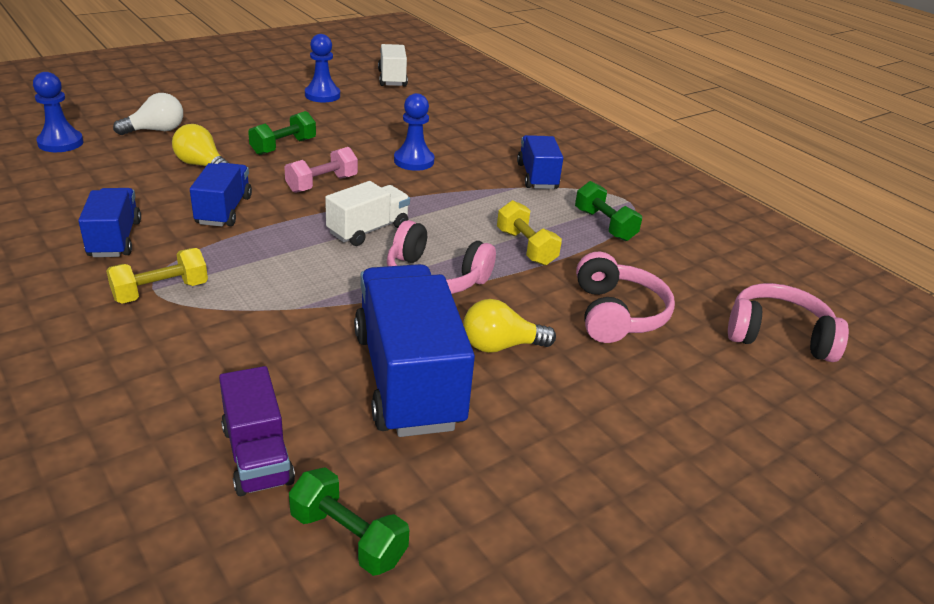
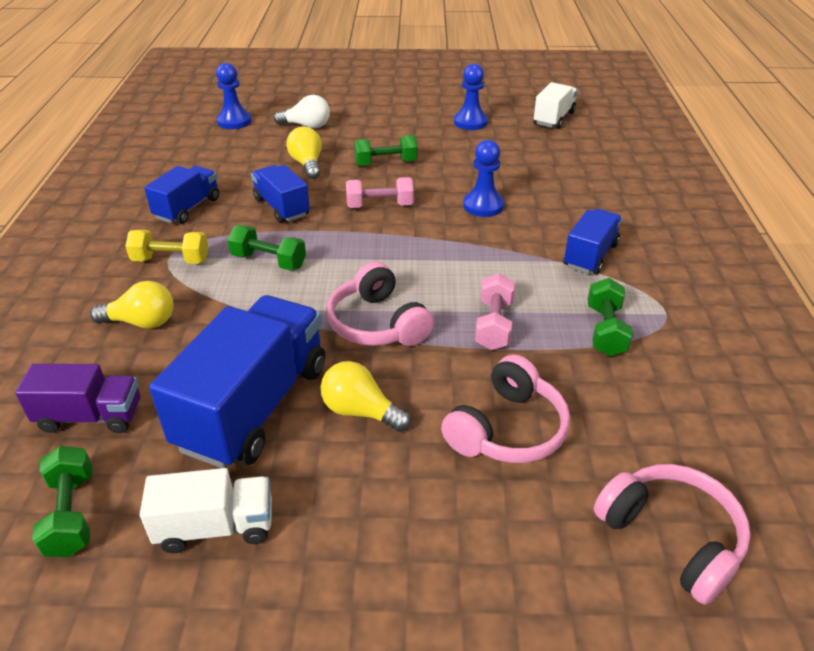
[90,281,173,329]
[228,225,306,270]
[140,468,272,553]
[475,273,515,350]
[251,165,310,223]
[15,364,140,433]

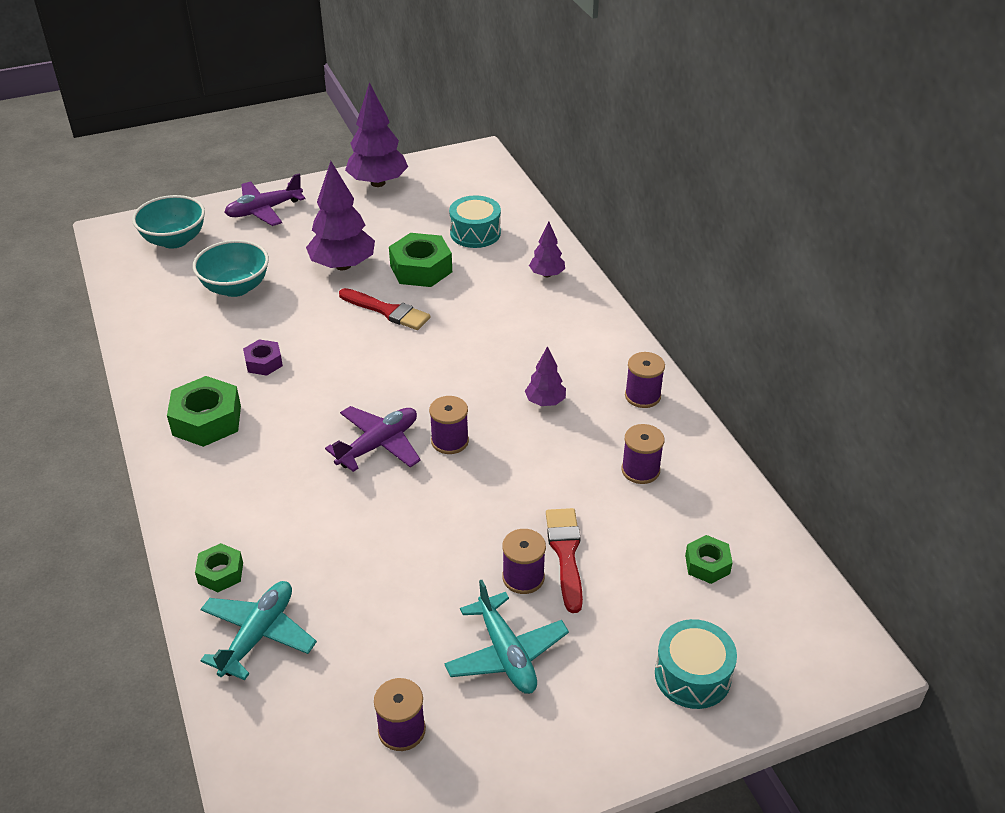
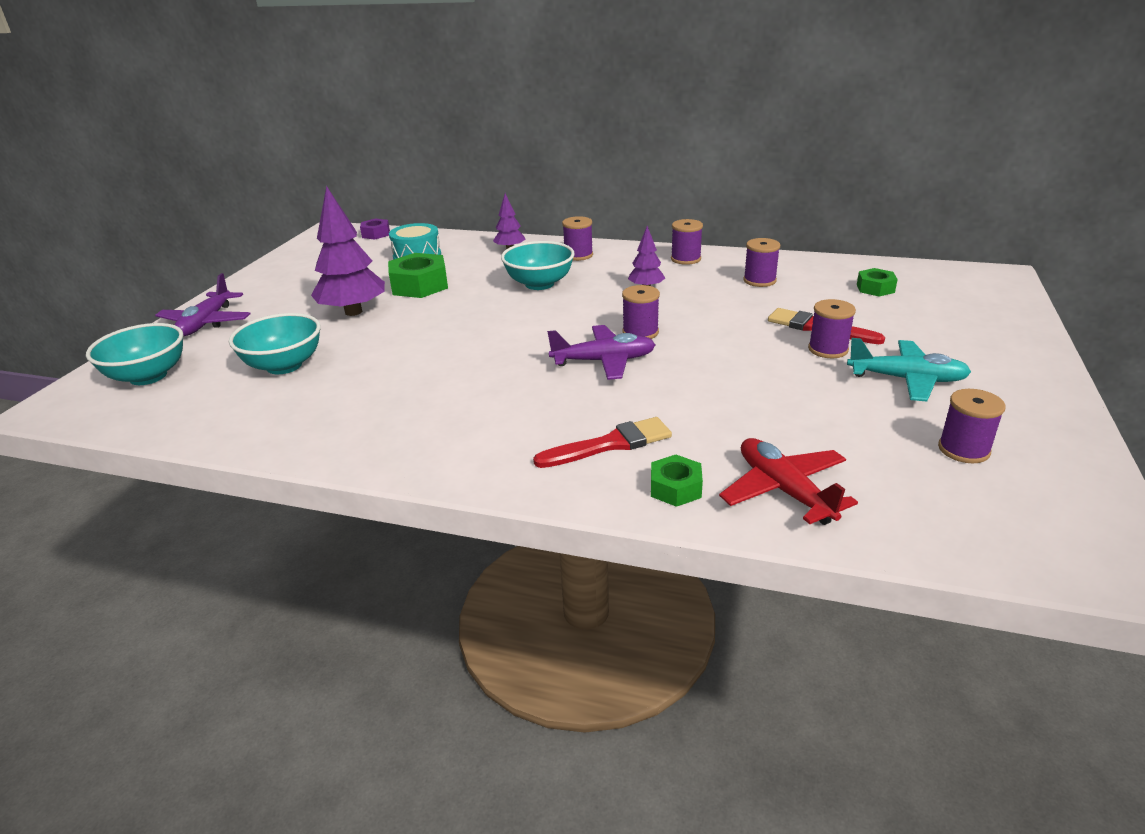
[167,376,241,447] (first image)
[345,82,408,187] (first image)
[655,619,737,709] (first image)
[501,241,575,290]
[562,216,593,261]
[360,219,390,239]
[533,417,672,468]
[719,438,858,525]
[547,325,655,380]

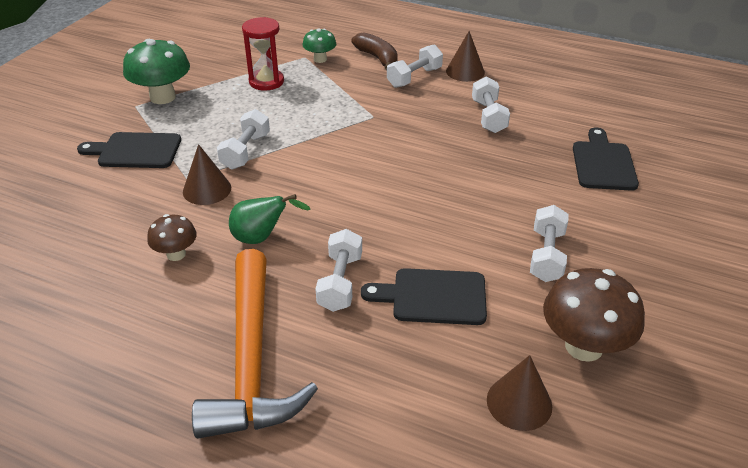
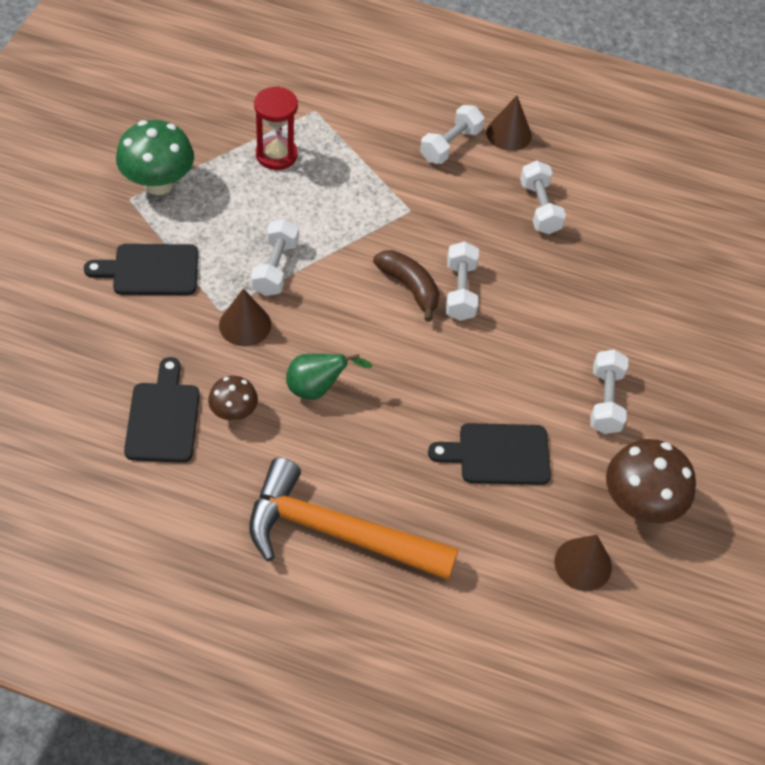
[302,29,336,63] (first image)
[446,241,479,321]
[373,250,439,322]
[124,357,200,463]
[249,458,459,580]

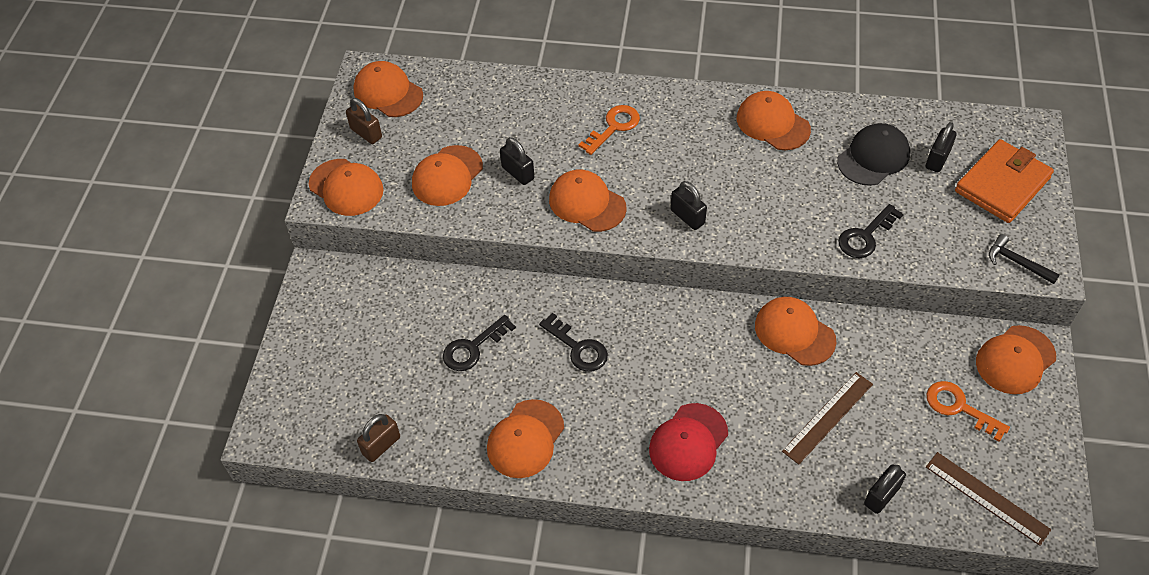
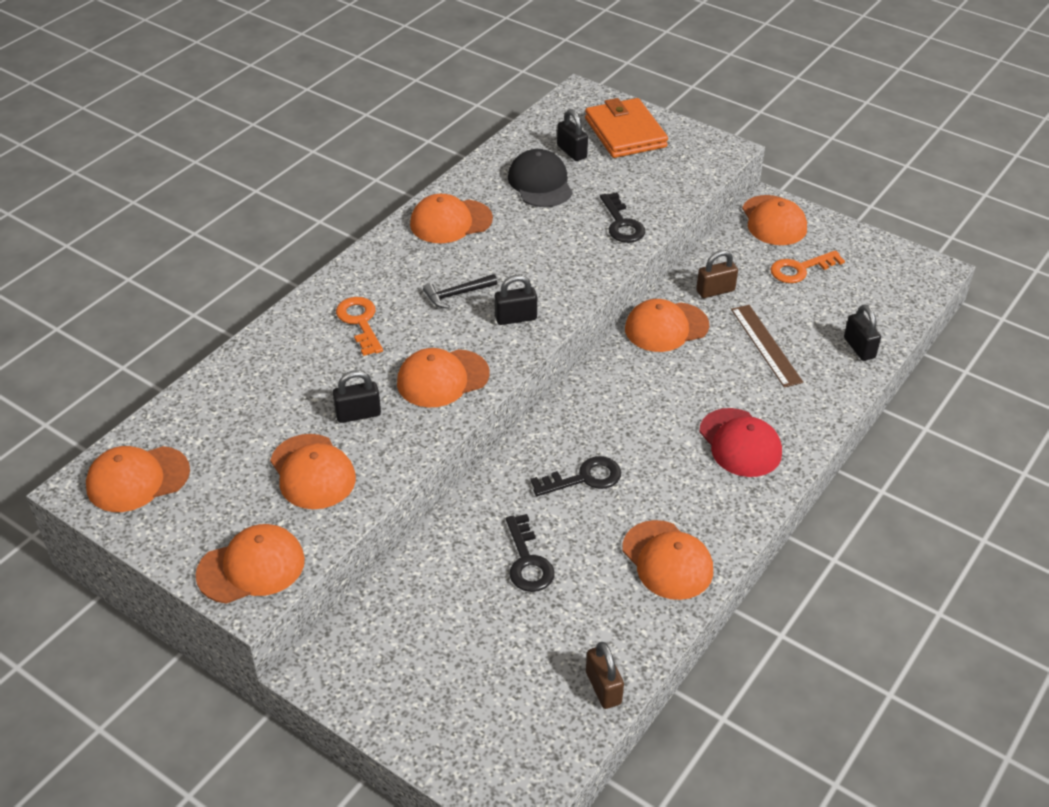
[926,452,1052,546] (first image)
[696,250,738,298]
[423,274,498,309]

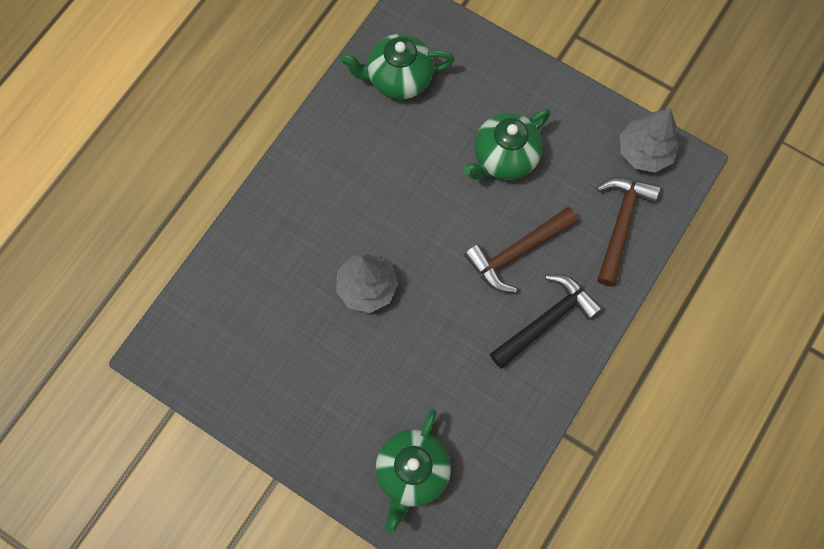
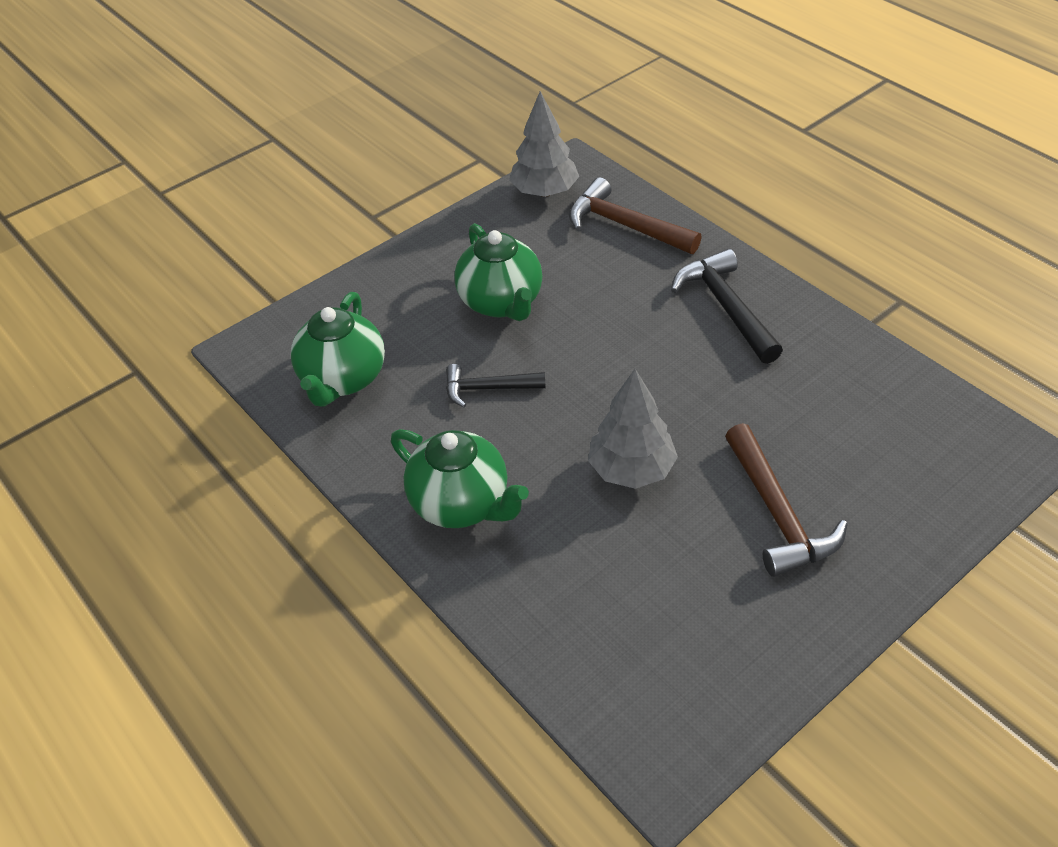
[446,364,546,407]
[391,429,529,528]
[725,423,848,577]

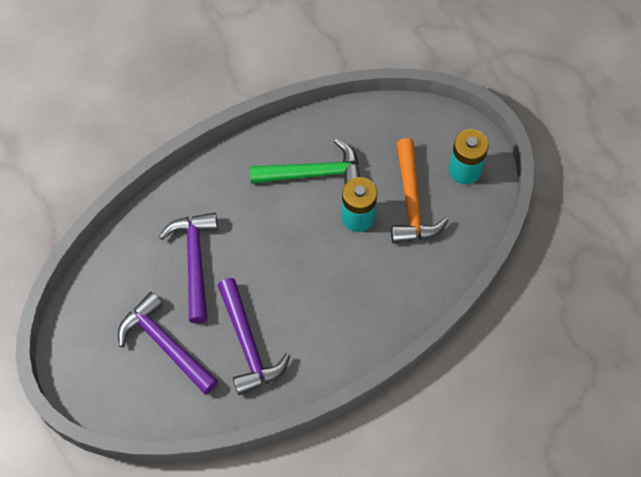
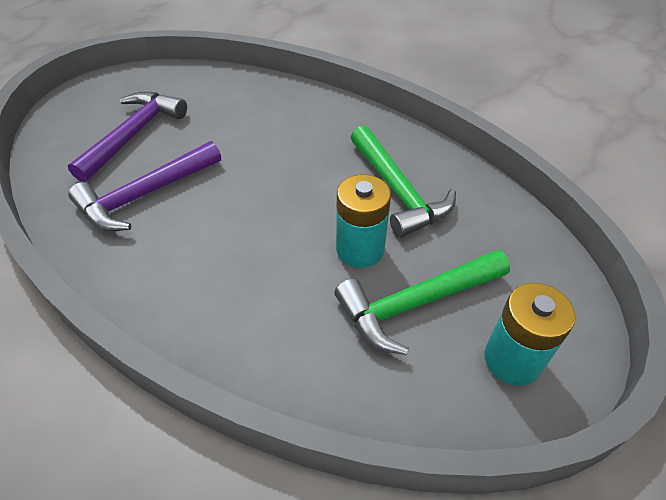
[159,213,218,324] (first image)
[334,250,510,355]

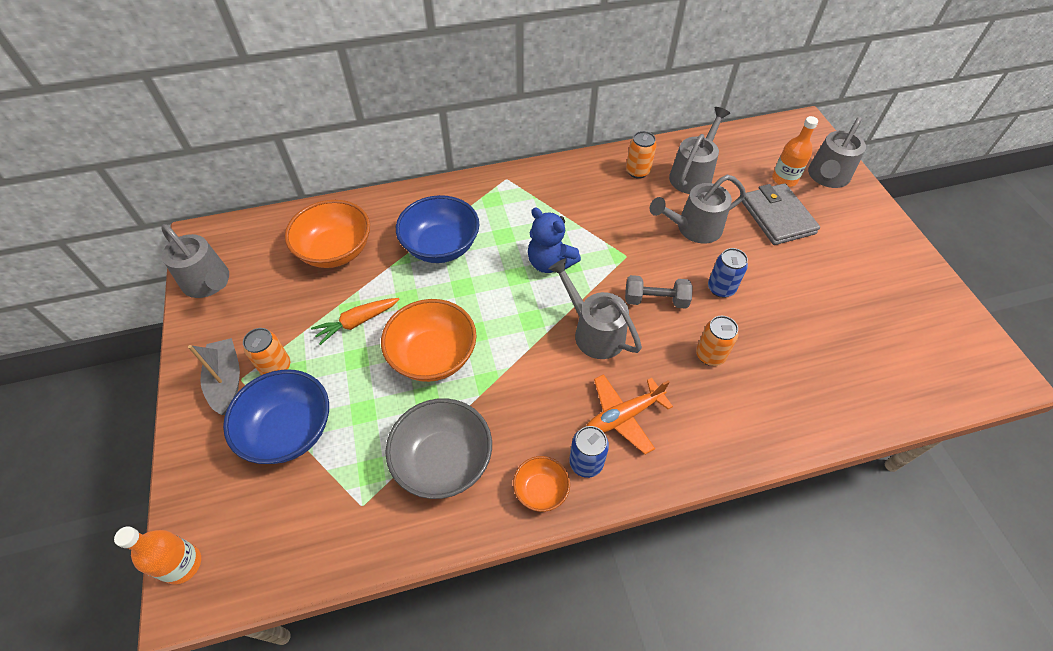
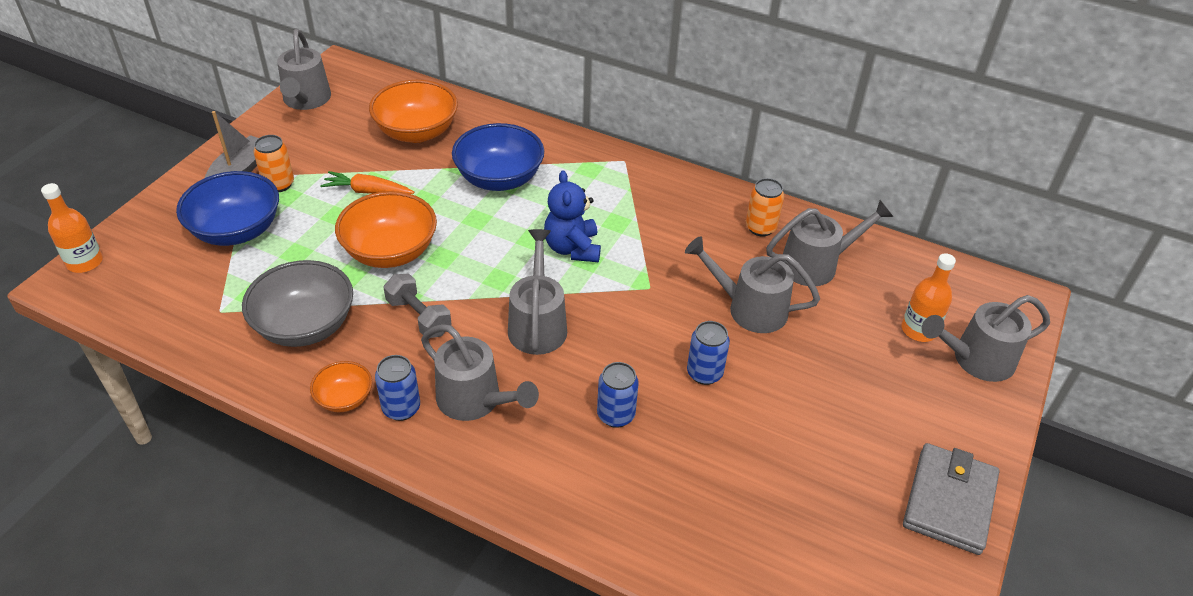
[384,274,451,338]
[903,443,999,555]
[421,324,539,421]
[597,362,639,428]

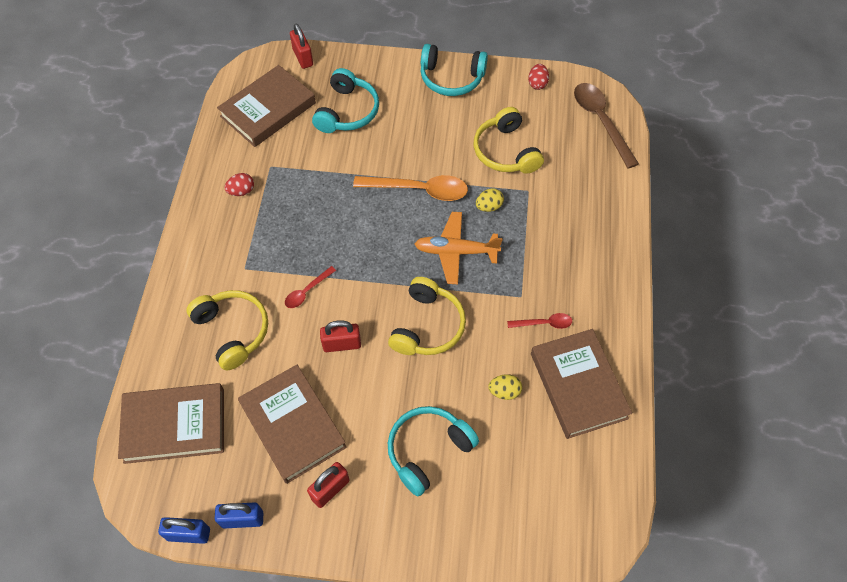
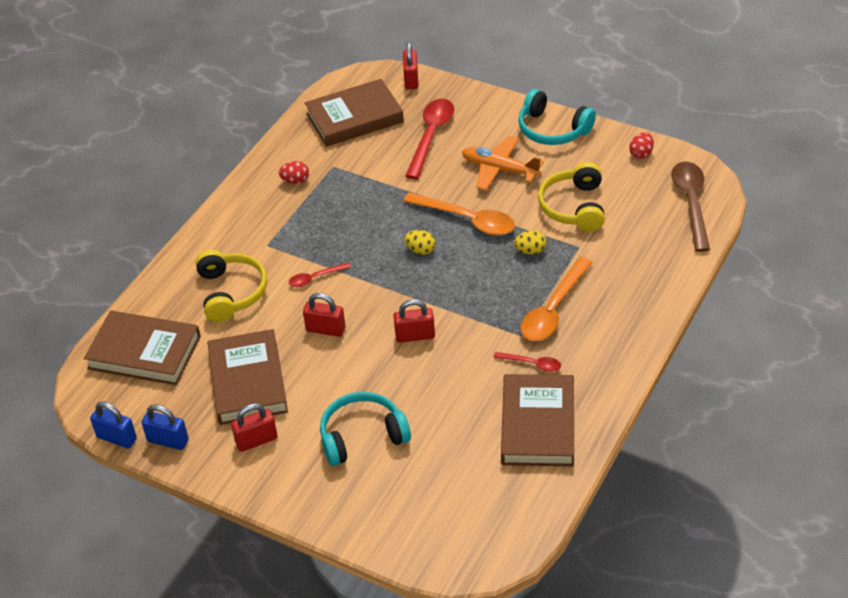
[520,257,593,341]
[462,136,544,191]
[404,230,436,255]
[405,99,454,179]
[393,299,435,343]

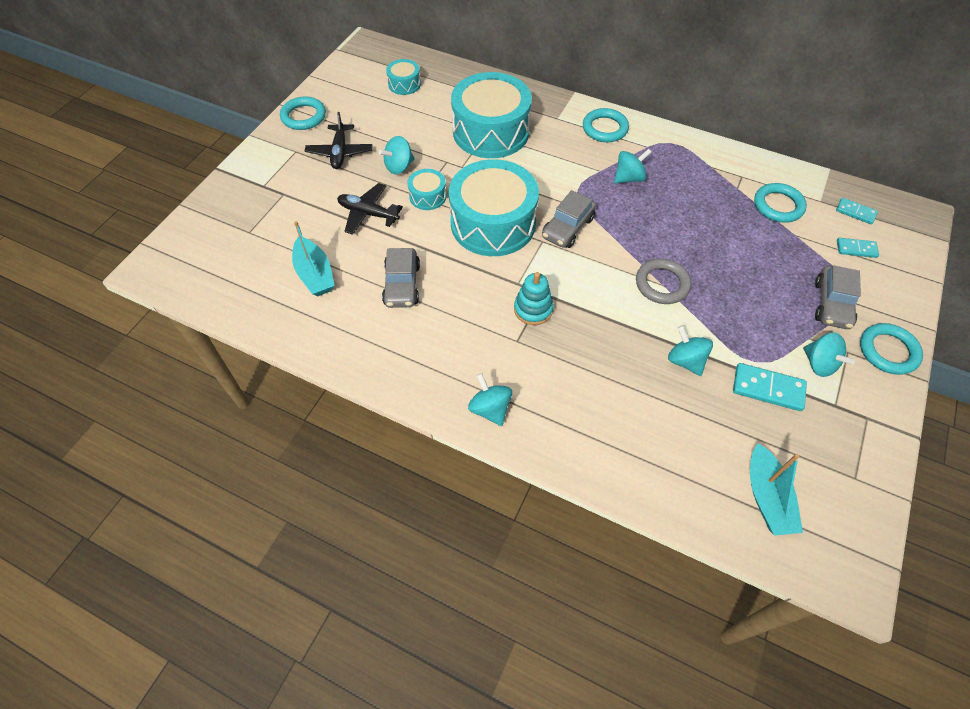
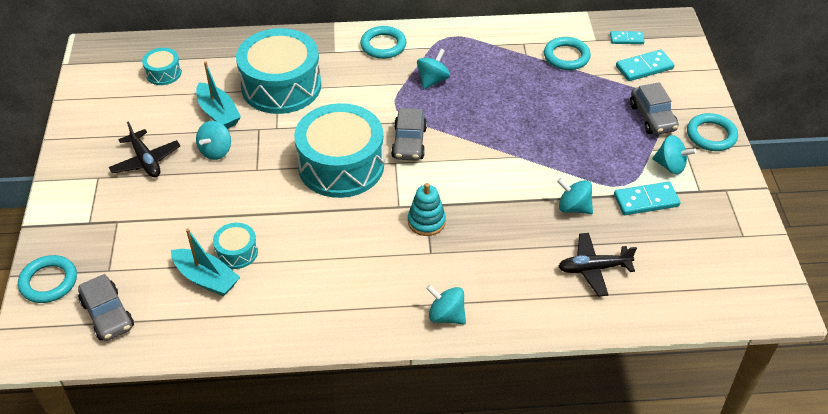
[636,259,691,304] (first image)
[18,255,77,303]
[558,233,637,297]
[78,274,134,341]
[213,223,258,269]
[196,61,241,129]
[616,50,674,81]

